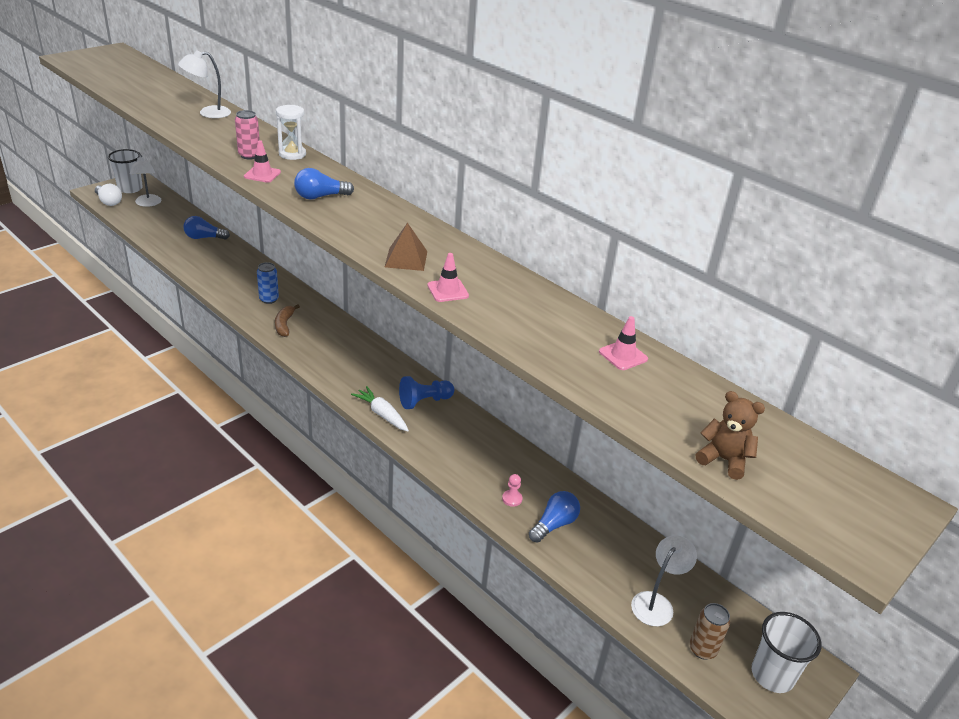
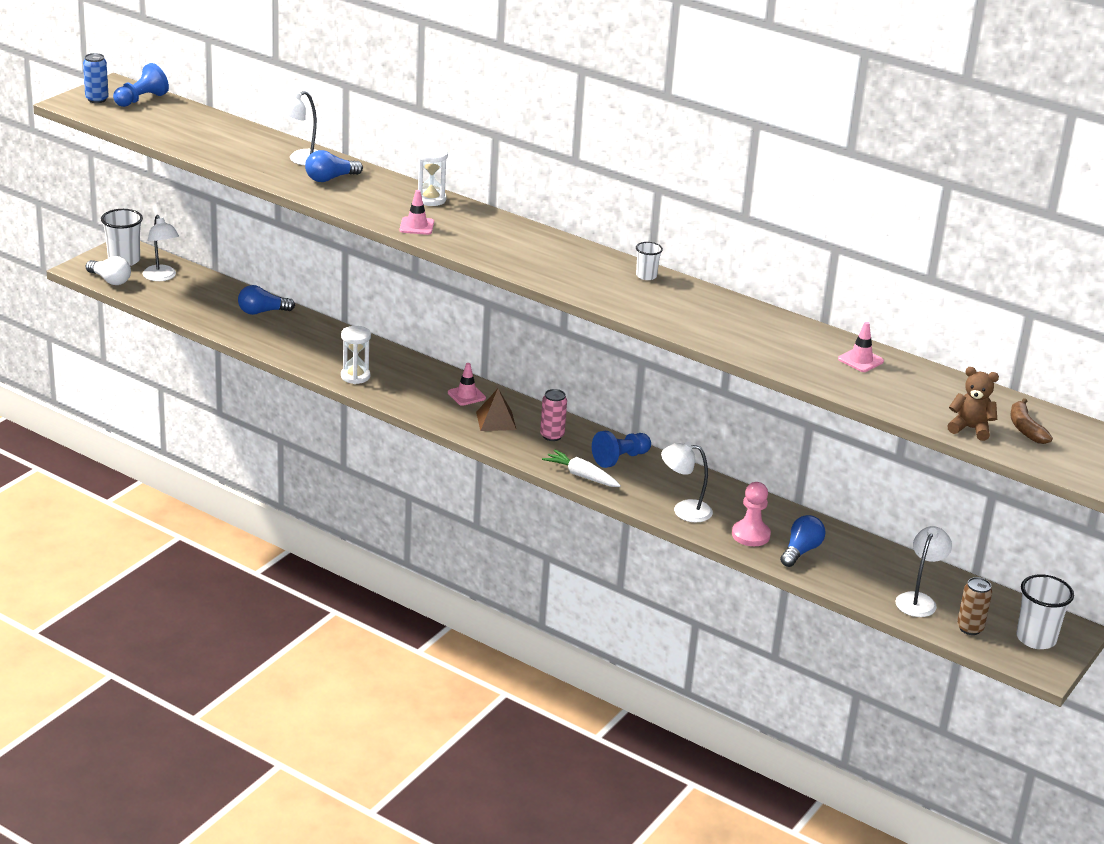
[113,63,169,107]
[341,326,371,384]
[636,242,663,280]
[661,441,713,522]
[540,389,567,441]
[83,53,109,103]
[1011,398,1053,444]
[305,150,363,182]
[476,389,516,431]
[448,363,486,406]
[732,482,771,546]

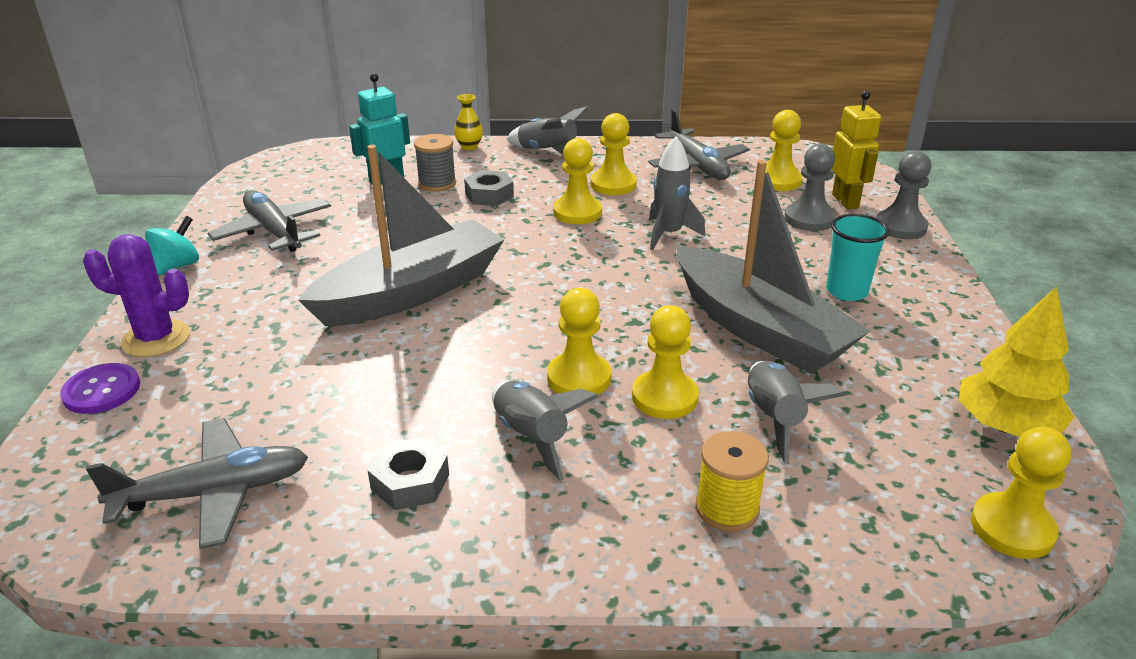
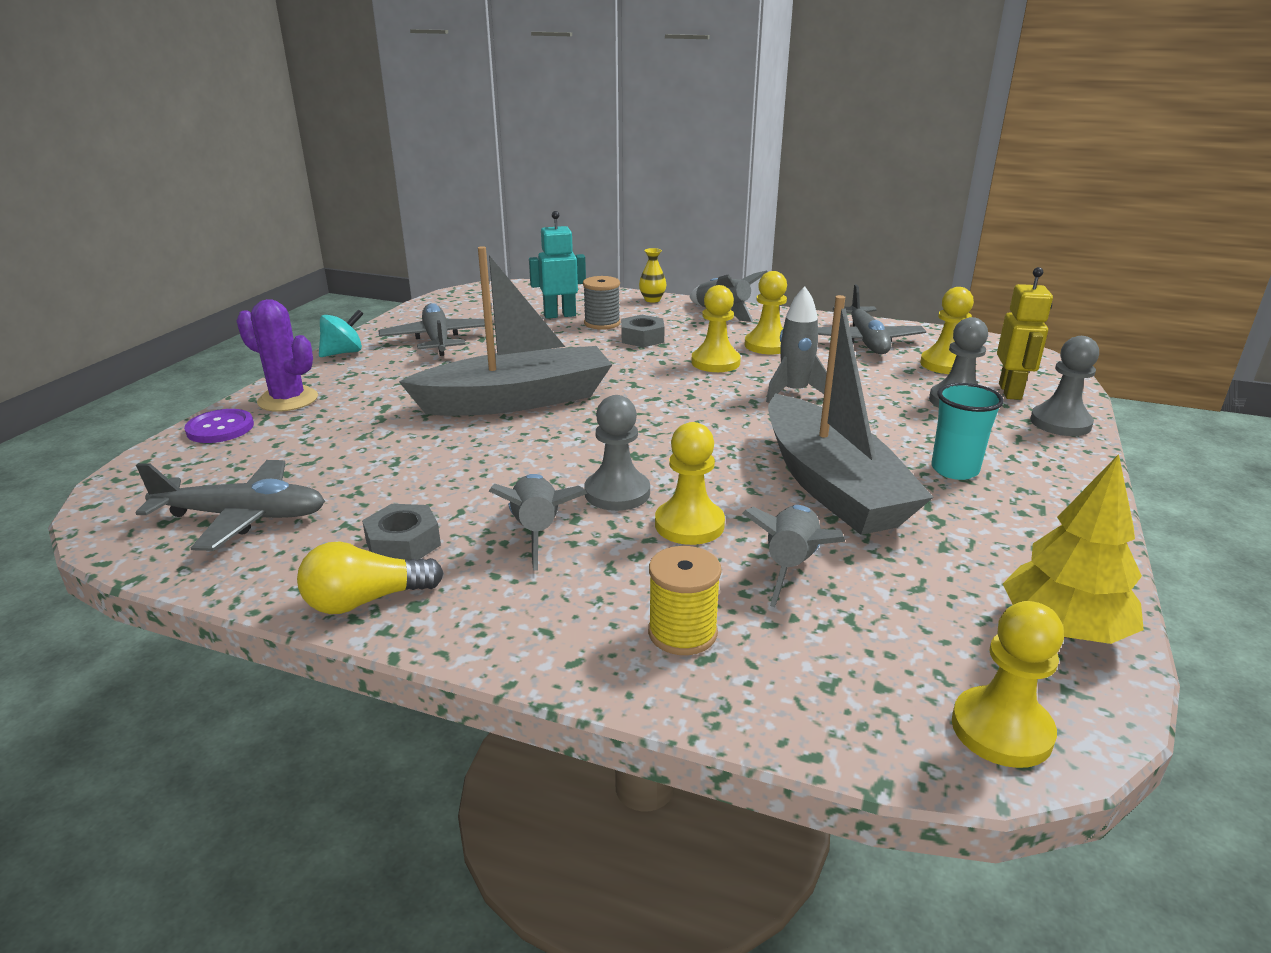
[297,541,444,614]
[584,395,650,511]

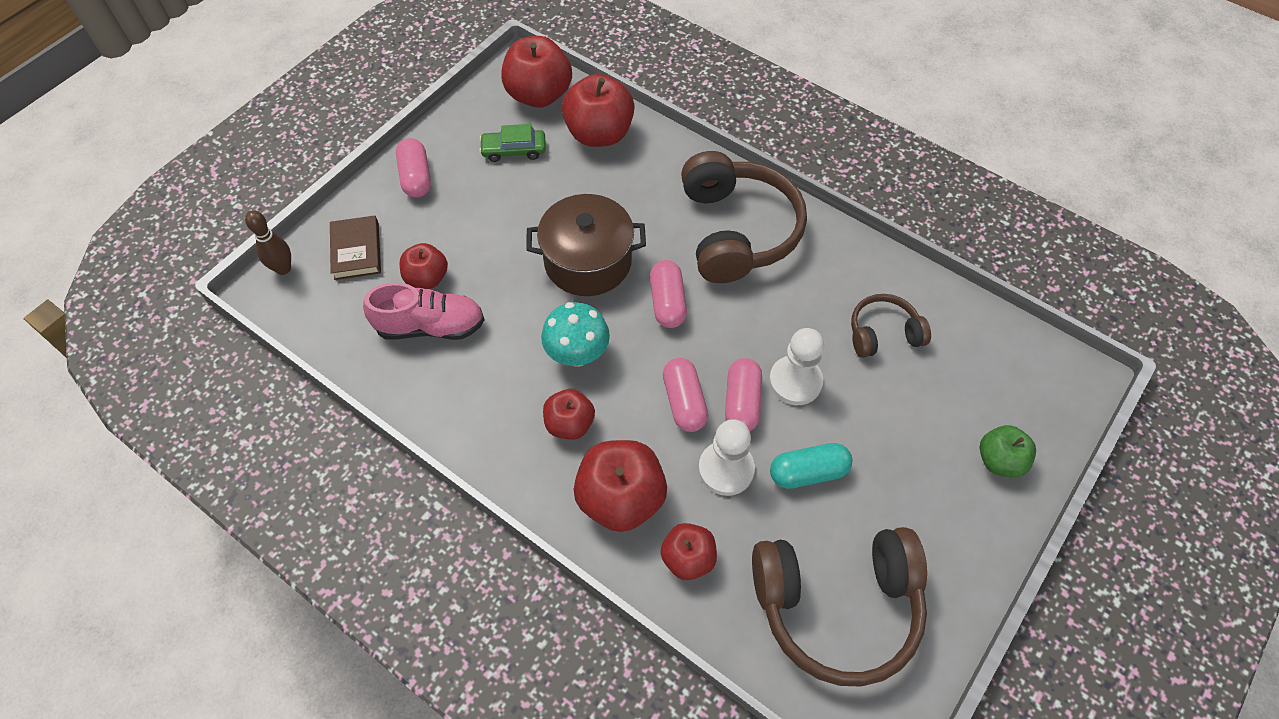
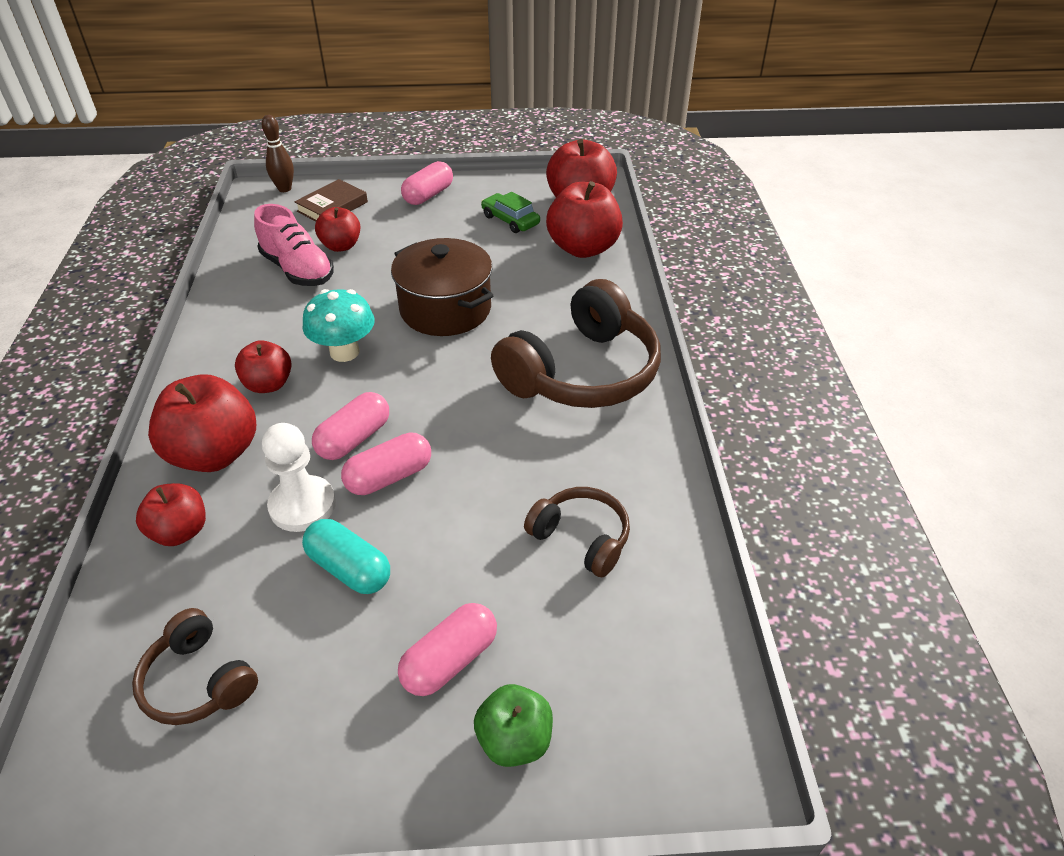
[769,328,824,405] (first image)
[398,603,497,696]
[132,608,258,725]

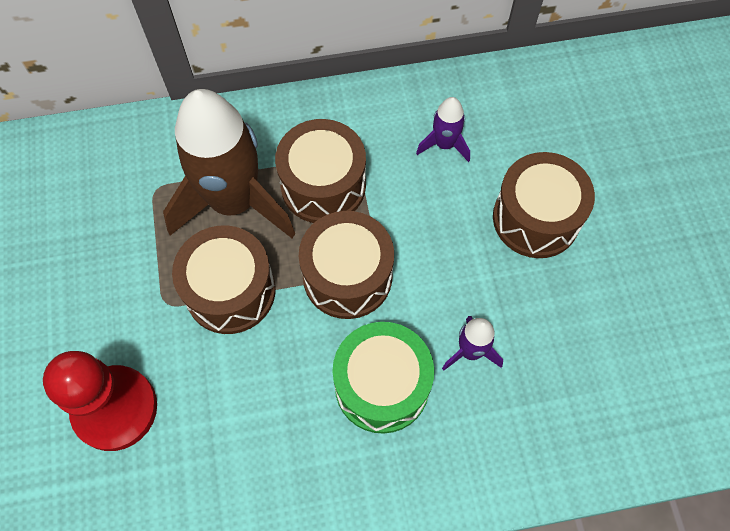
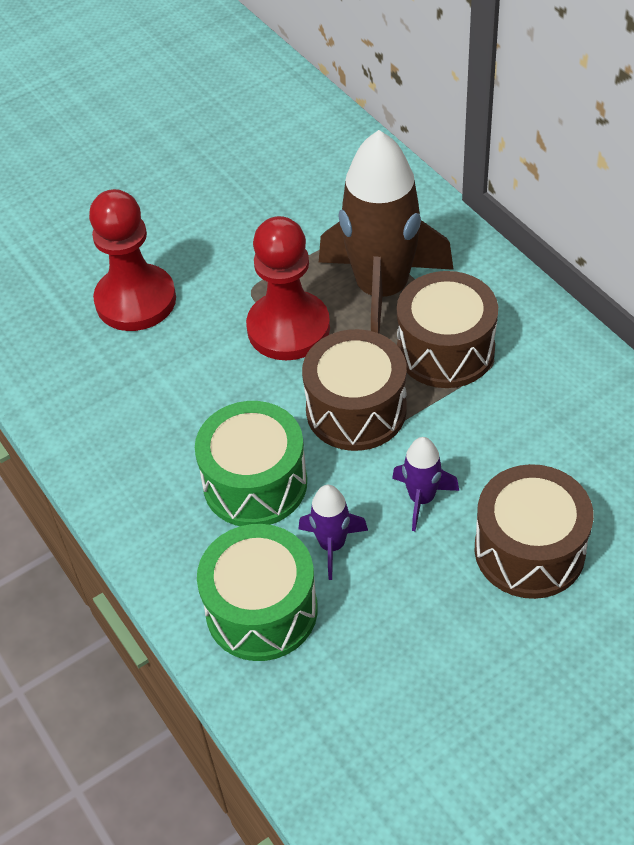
[197,524,318,661]
[392,437,459,531]
[246,216,330,360]

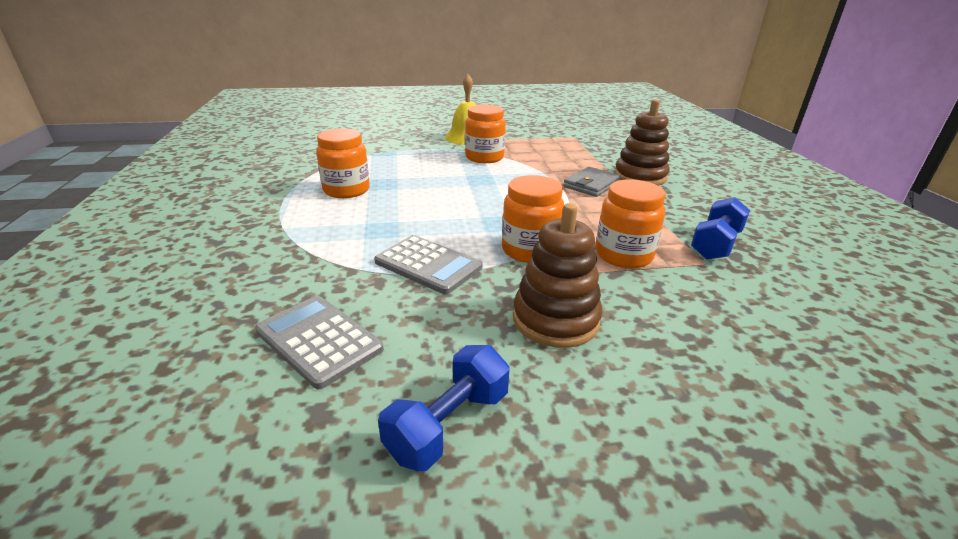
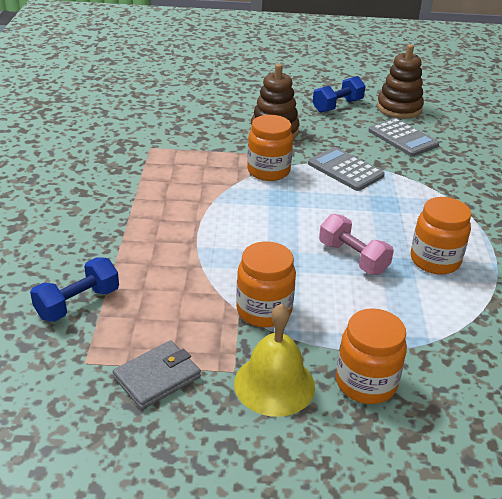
[319,214,394,275]
[113,340,201,410]
[336,308,407,404]
[377,44,424,119]
[30,257,119,322]

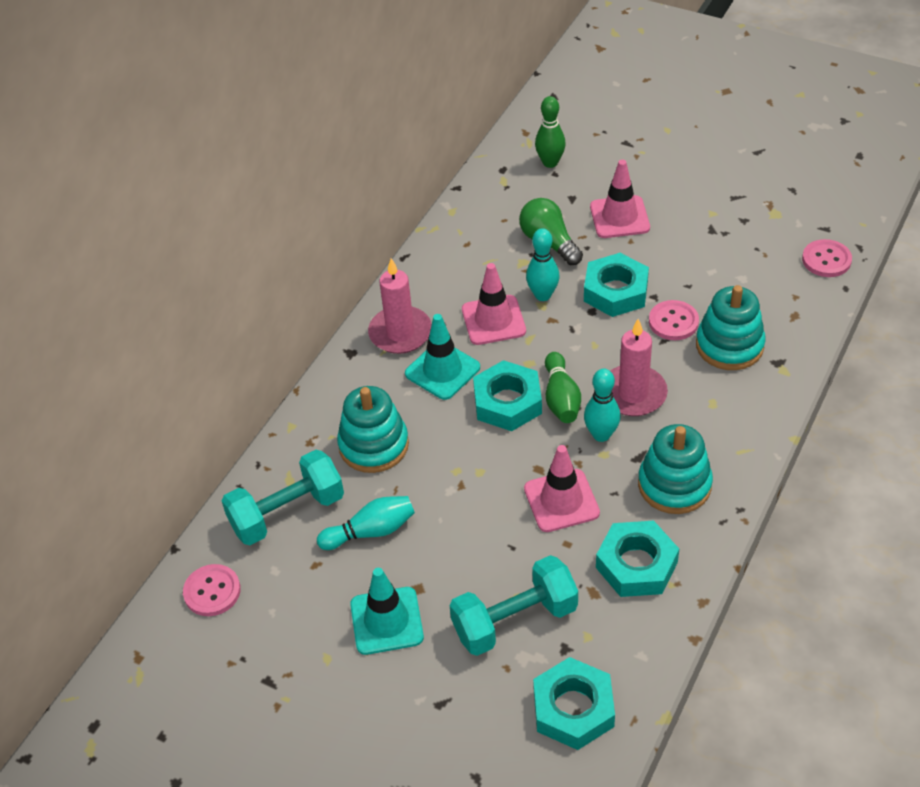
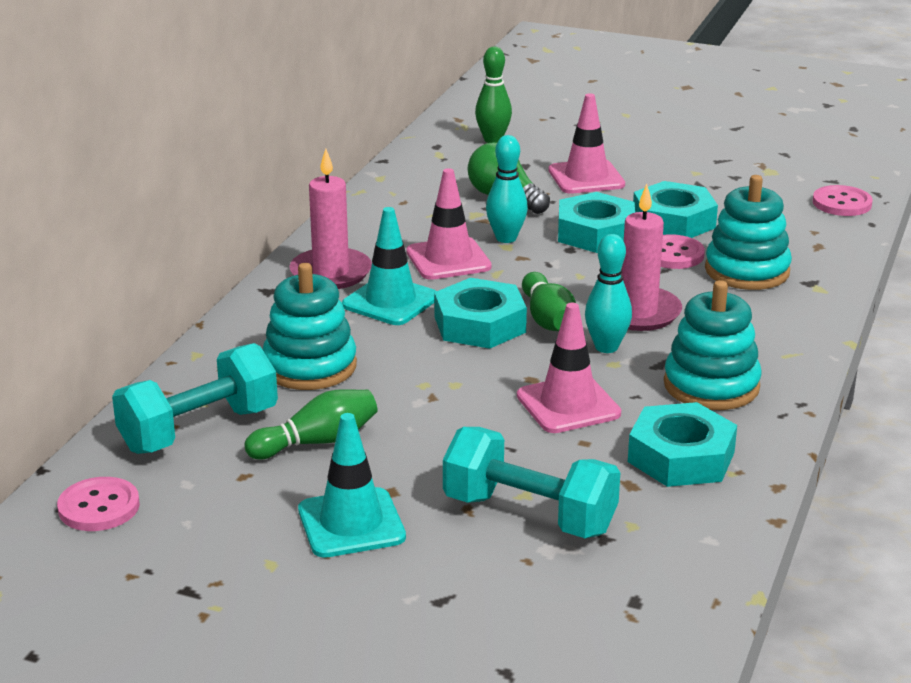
[633,181,718,238]
[245,389,377,460]
[443,427,620,538]

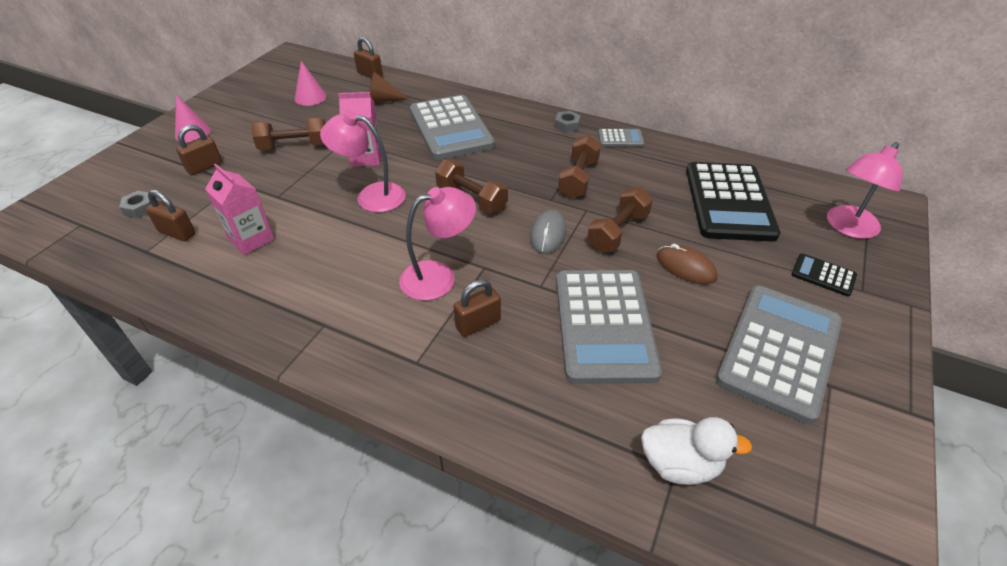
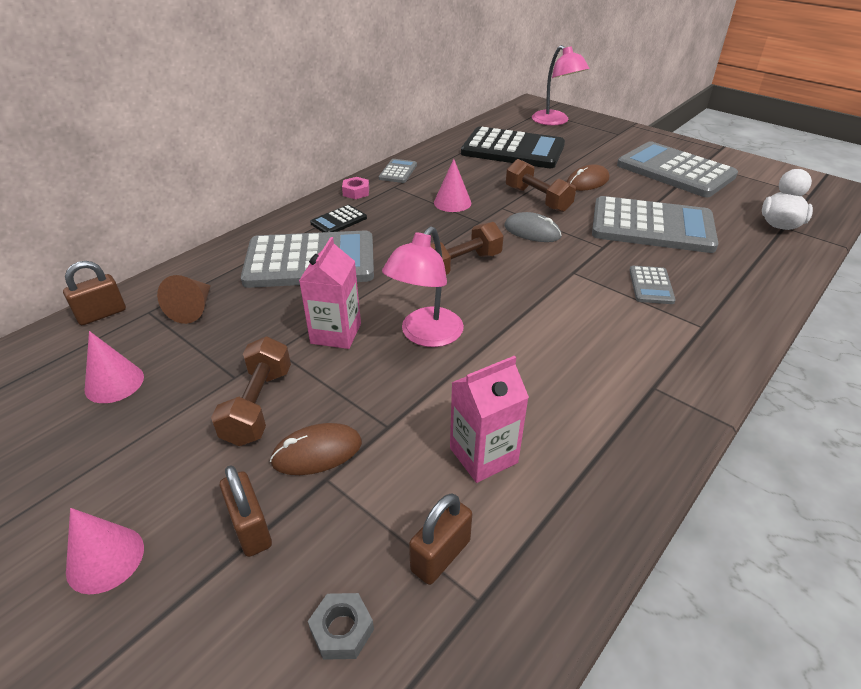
[399,187,476,301] (first image)
[270,423,362,475]
[310,205,367,232]
[629,266,676,304]
[434,159,471,212]
[342,177,369,199]

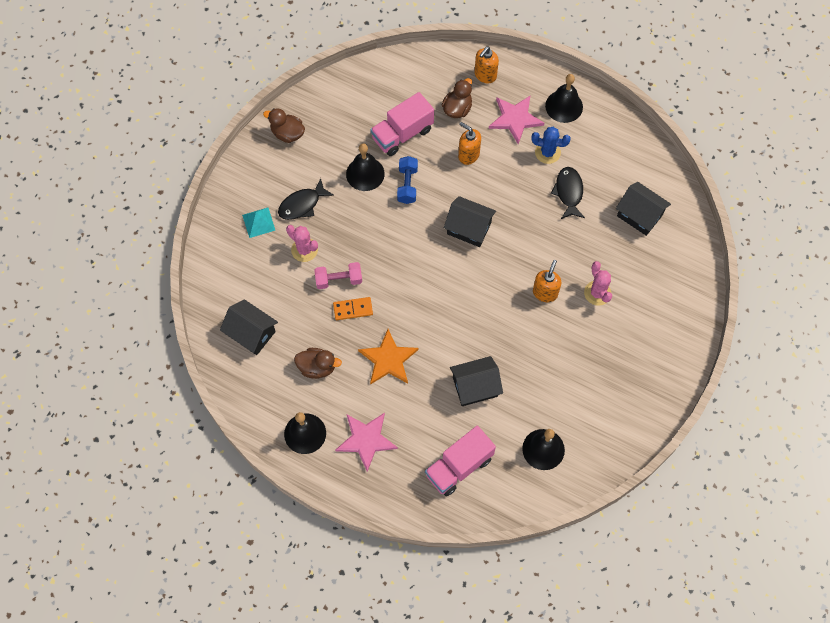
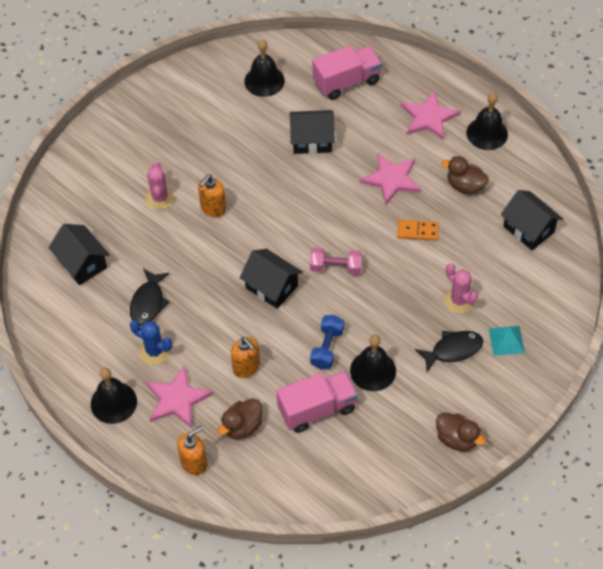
[310,247,362,275]
[359,153,421,205]

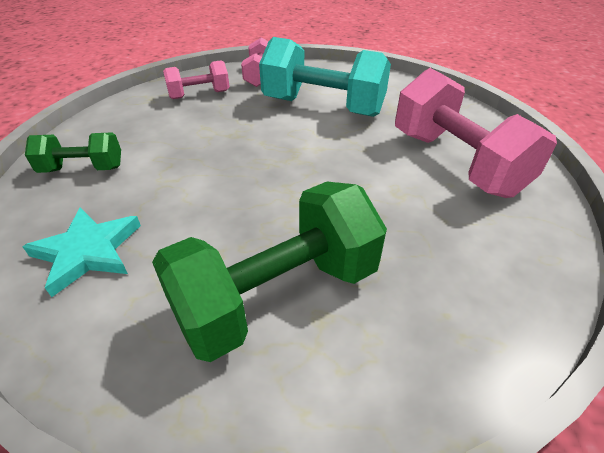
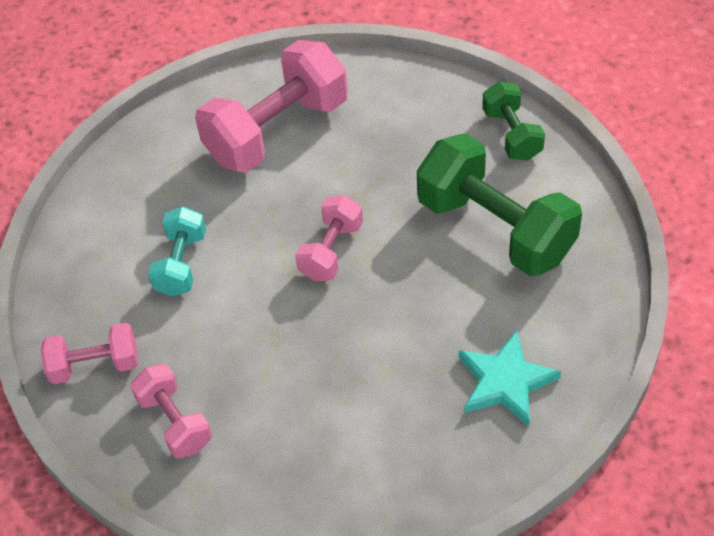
[295,195,363,281]
[482,81,545,161]
[148,207,206,296]

